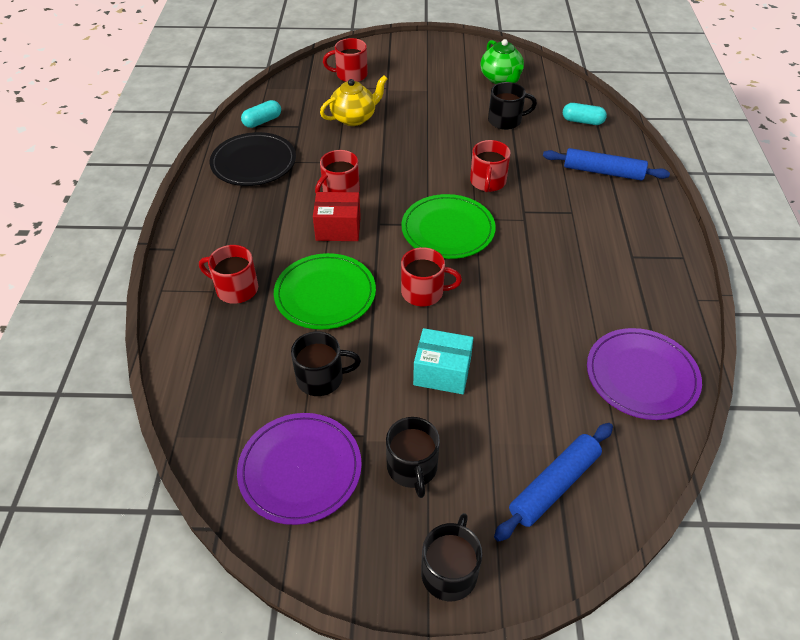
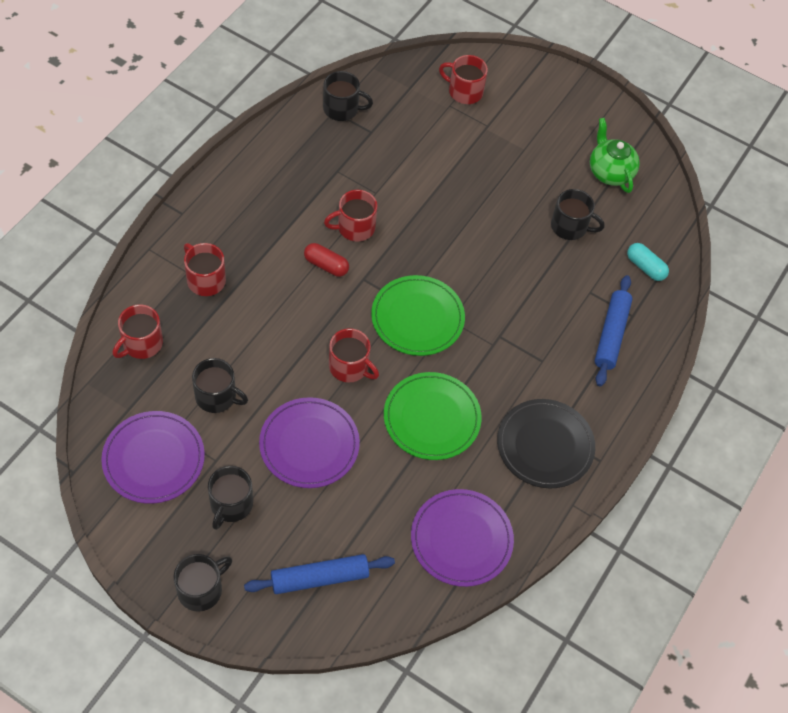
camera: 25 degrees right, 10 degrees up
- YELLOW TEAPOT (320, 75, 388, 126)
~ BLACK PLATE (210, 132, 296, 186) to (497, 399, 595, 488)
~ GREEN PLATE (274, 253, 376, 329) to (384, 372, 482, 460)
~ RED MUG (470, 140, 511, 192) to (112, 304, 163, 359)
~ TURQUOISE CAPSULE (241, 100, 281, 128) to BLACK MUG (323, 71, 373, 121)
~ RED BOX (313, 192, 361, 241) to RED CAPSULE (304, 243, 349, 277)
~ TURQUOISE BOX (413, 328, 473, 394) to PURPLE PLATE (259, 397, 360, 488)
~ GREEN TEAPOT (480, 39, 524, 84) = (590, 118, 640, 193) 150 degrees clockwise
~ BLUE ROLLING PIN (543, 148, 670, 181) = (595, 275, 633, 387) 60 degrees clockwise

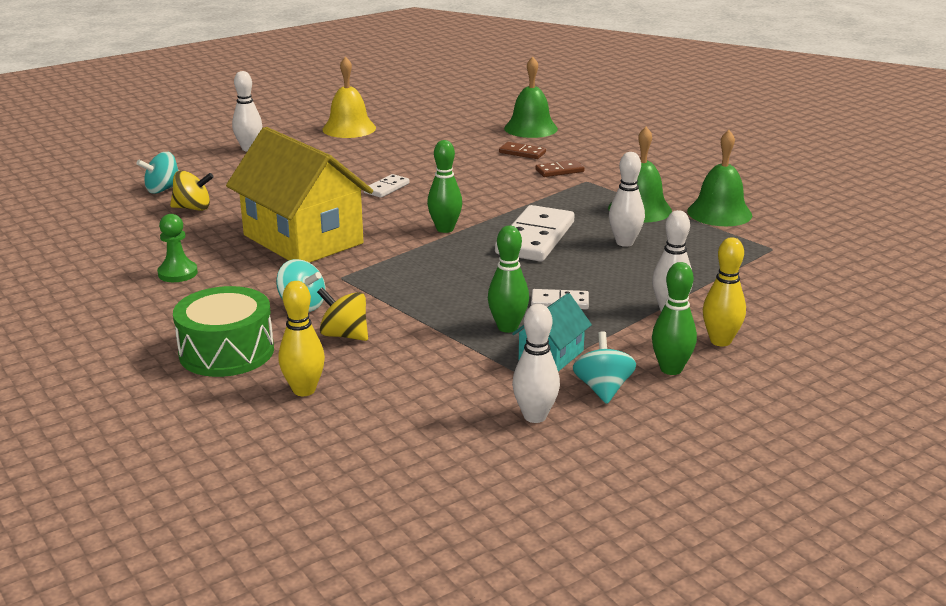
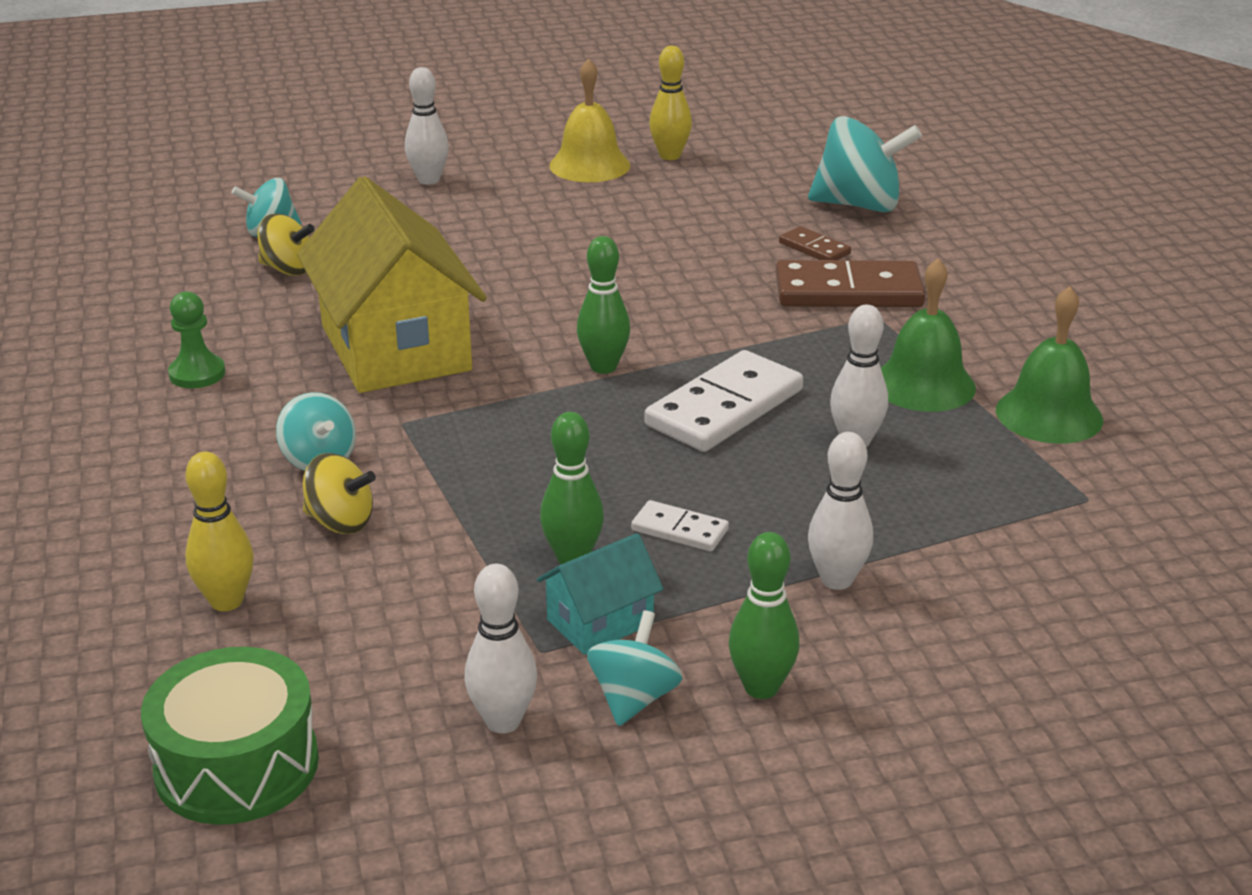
camera: 20 degrees right, 5 degrees up
- WHITE DOMINO (364, 174, 410, 198)
~ GREEN DRUM (173, 286, 274, 377) to (141, 647, 319, 825)
~ YELLOW BOWLING PIN (703, 237, 746, 346) to (649, 46, 692, 160)
~ GREEN BELL (504, 57, 558, 138) to TURQUOISE SPINNING TOP (808, 116, 922, 212)
~ YELLOW SPINNING TOP (317, 287, 368, 341) = (303, 453, 376, 534) 150 degrees clockwise
~ BROWN DOMINO (535, 160, 585, 177) = (776, 260, 925, 307) x2.01

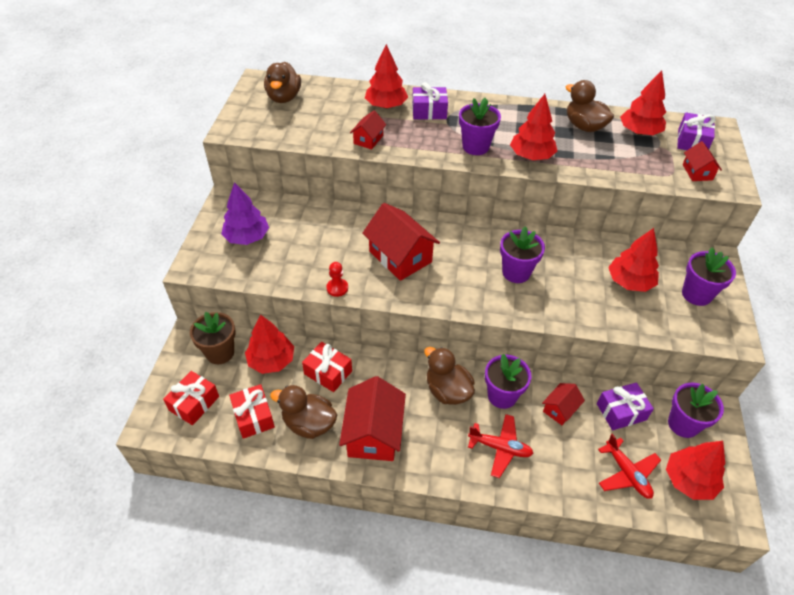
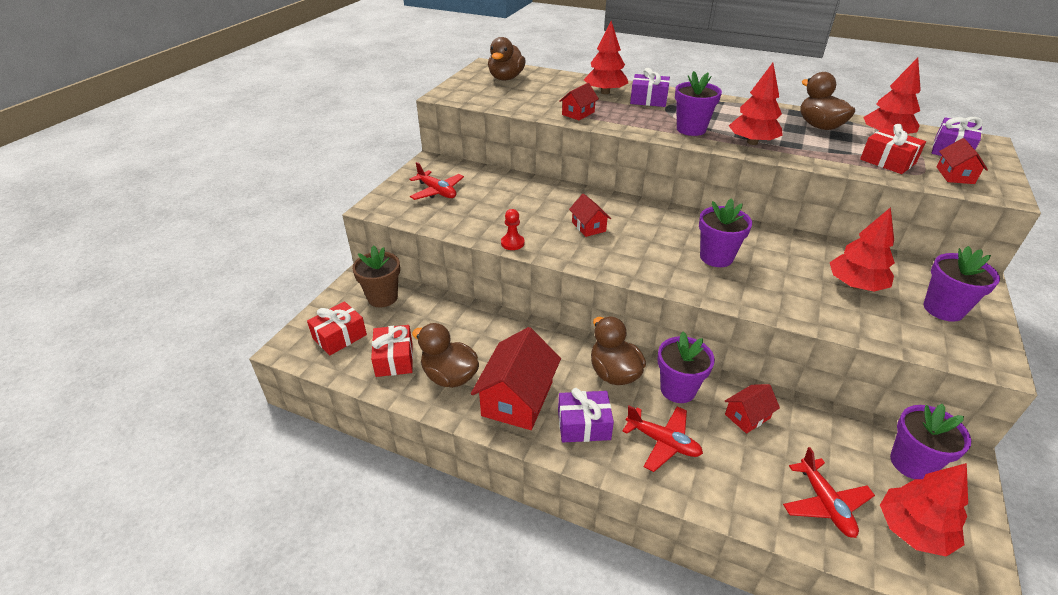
camera: 15 degrees right, 10 degrees down
- RED TREE (245, 315, 294, 374)
~ RED GIFT (302, 342, 352, 392) to (860, 124, 926, 174)
~ PURPLE GIFT (597, 382, 654, 430) to (558, 388, 614, 442)
~ PURPLE TREE (221, 182, 269, 245) to RED PLANE (409, 162, 464, 200)
~ RED HOUSE (362, 203, 440, 281) = (569, 194, 611, 237) x0.52

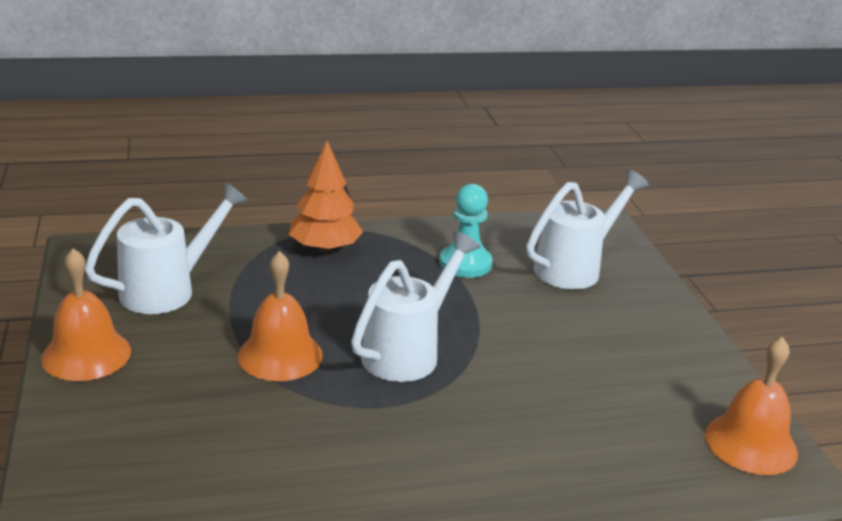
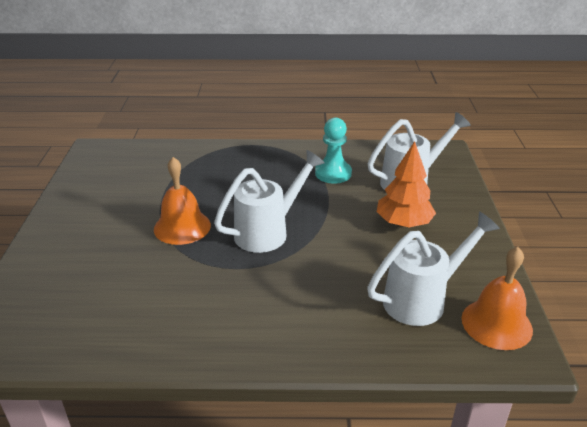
camera: 15 degrees right, 5 degrees up
- ORANGE BELL (41, 248, 131, 381)
~ WHITE WATERING CAN (85, 182, 249, 314) to (367, 211, 500, 326)
~ ORANGE TREE (289, 141, 363, 253) to (377, 141, 436, 227)

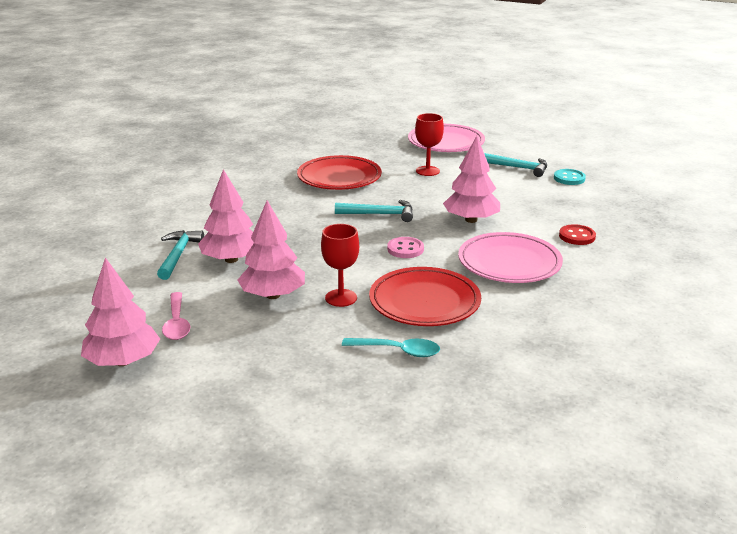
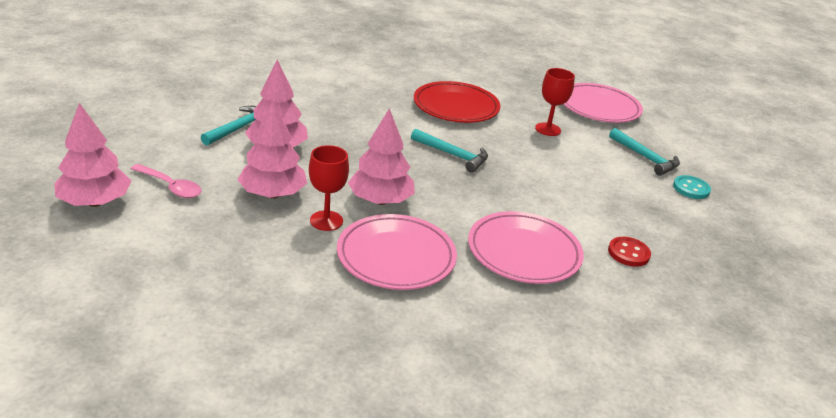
camera: 25 degrees right, 5 degrees up
- TURQUOISE SPOON (342, 338, 440, 357)
- PINK BUTTON (387, 237, 424, 258)
~ PINK TREE (443, 136, 500, 223) to (348, 108, 415, 205)
~ RED PLATE (369, 267, 481, 326) to PINK PLATE (337, 214, 457, 290)
~ PINK SPOON (162, 292, 190, 340) = (131, 164, 202, 198) 75 degrees counterclockwise

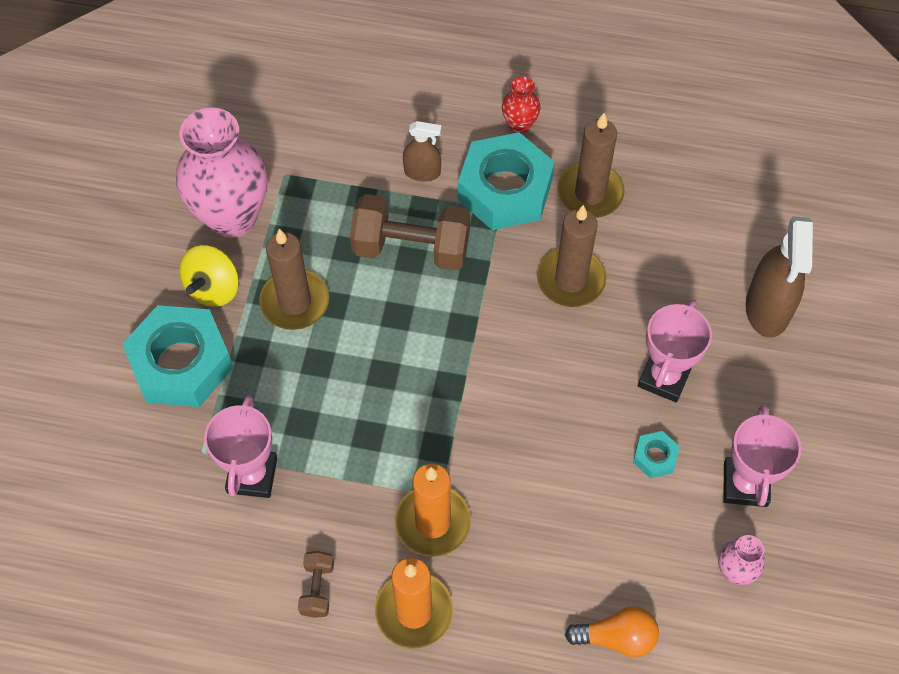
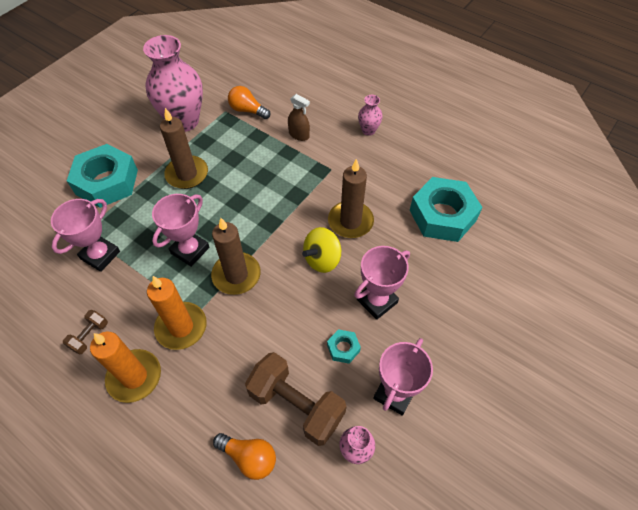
camera: 25 degrees right, 5 degrees down
- BROWN SPRAY BOTTLE (746, 216, 813, 338)
+ PINK TROPHY (152, 194, 209, 267)
+ ORANGE LIGHT BULB (228, 86, 270, 119)
~ YELLOW SPINNING TOP (179, 245, 239, 307) to (302, 227, 341, 273)
~ BROWN DUMBBELL (350, 194, 470, 271) to (245, 352, 347, 446)
~ TURQUOISE NUT (458, 132, 555, 230) to (410, 177, 483, 242)
~ BROWN CANDLE (557, 113, 625, 218) to (211, 218, 261, 295)
~ RED VASE (502, 77, 540, 134) to PINK VASE (358, 95, 383, 136)

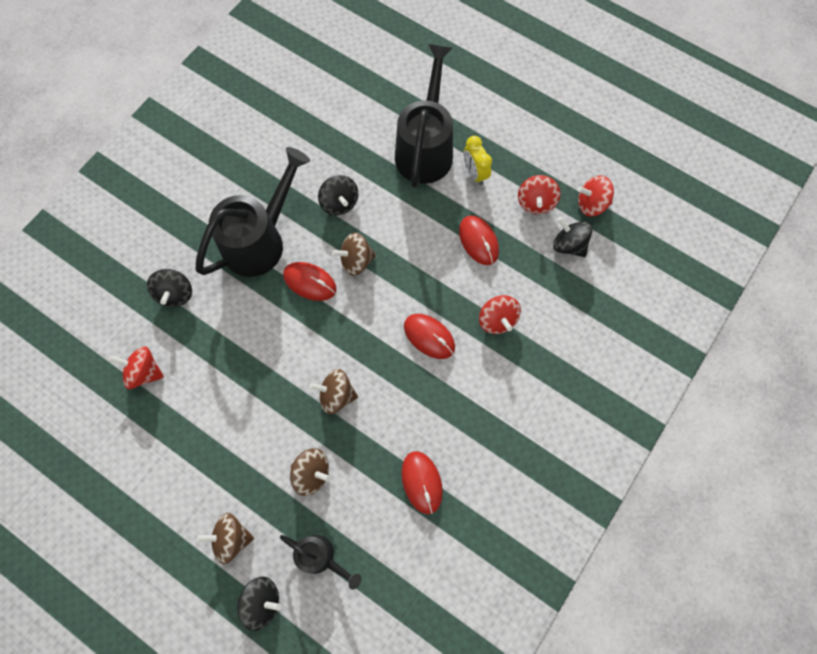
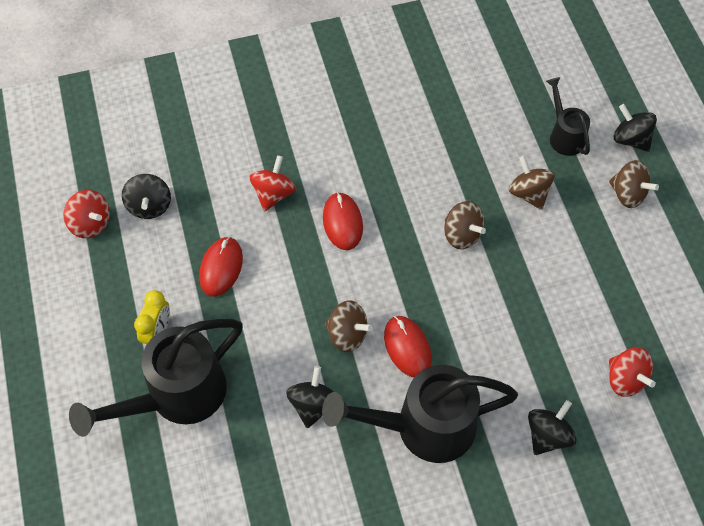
camera: 140 degrees left, 10 degrees down
- RED MOUSE (401, 451, 443, 514)
- RED SPINNING TOP (518, 175, 560, 214)

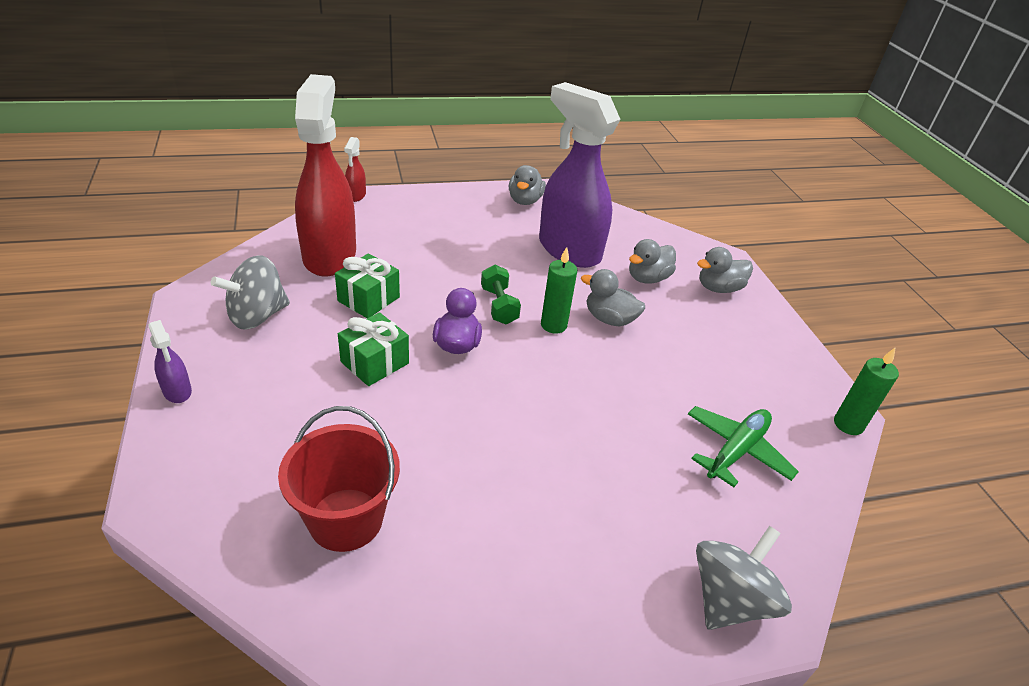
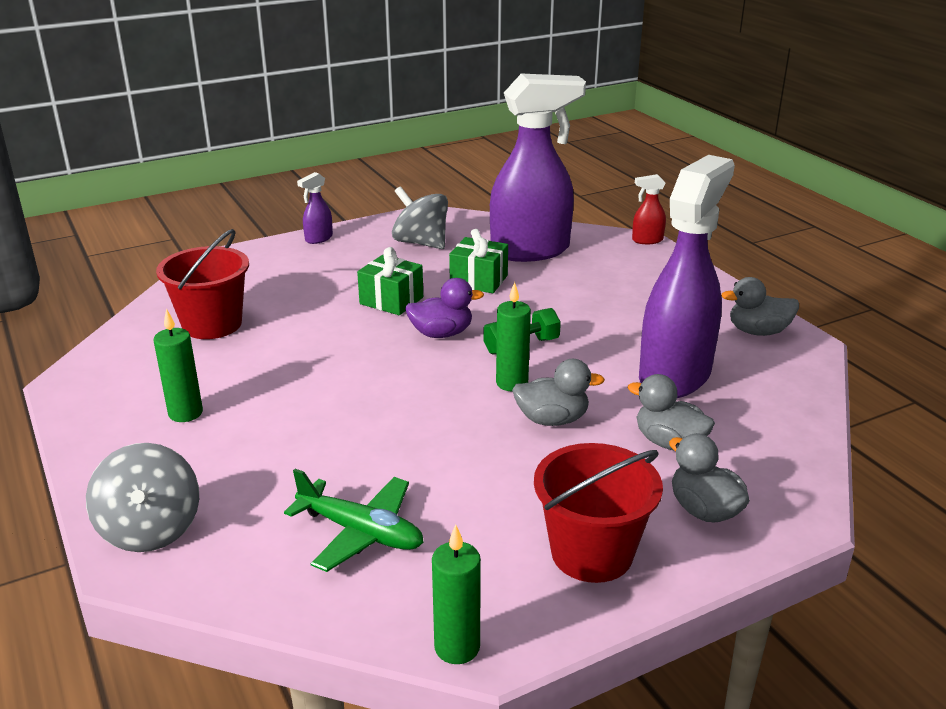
camera: 80 degrees right, 10 degrees down
+ GREEN CANDLE (154, 309, 203, 422)
+ RED BUCKET (534, 443, 663, 583)
~ RED SPRAY BOTTLE (295, 74, 356, 277) to PURPLE SPRAY BOTTLE (490, 74, 586, 262)
~ GREY DUCK (581, 269, 645, 327) = (512, 359, 605, 426) 75 degrees clockwise
~ GREY SPINNING TOP (696, 526, 792, 630) = (86, 443, 199, 552) 45 degrees clockwise

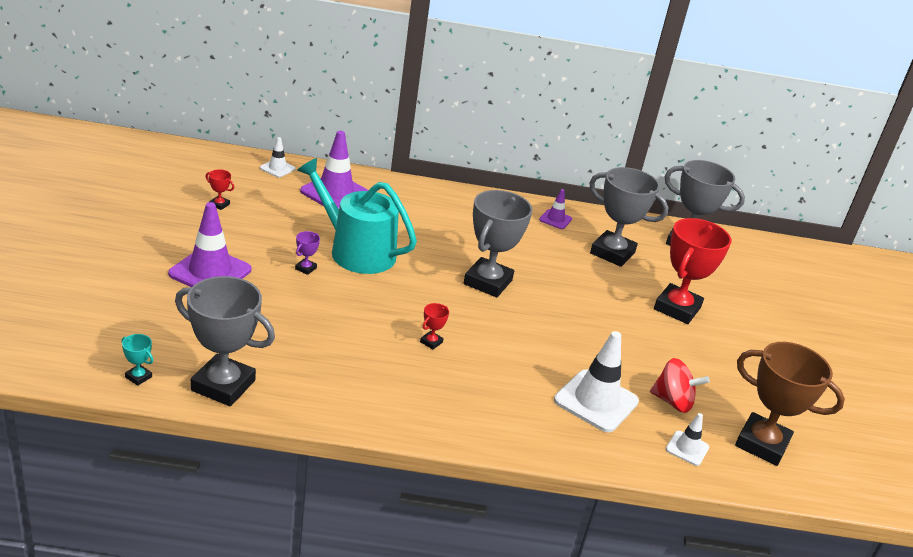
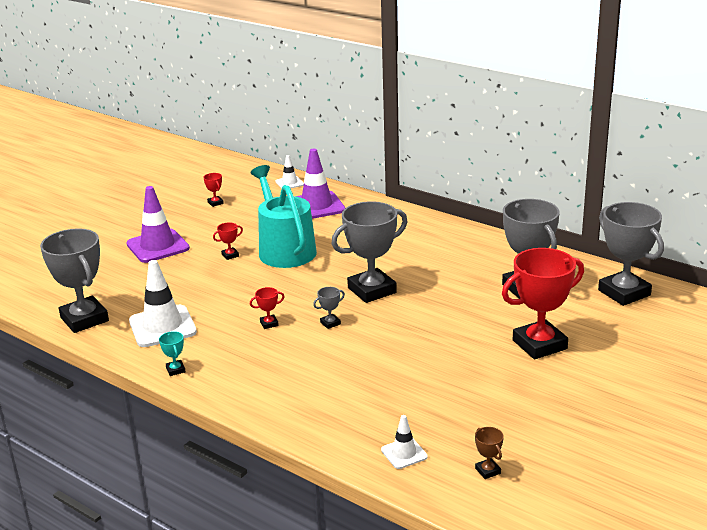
camera: 40 degrees right, 5 degrees down
- PURPLE TRAFFIC CONE (539, 189, 572, 229)
- RED SPINNING TOP (650, 358, 710, 413)
+ GREY TROPHY (313, 287, 345, 329)
~ TURQUOISE TROPHY (122, 334, 154, 386) to (159, 331, 186, 376)
~ WHITE TRAFFIC CONE (554, 331, 639, 432) to (129, 260, 197, 347)
~ PURPLE TROPHY (295, 231, 320, 275) to RED TROPHY (213, 222, 243, 260)
~ BROWN TROPHY (735, 342, 845, 466) = (475, 427, 504, 479) x0.40

